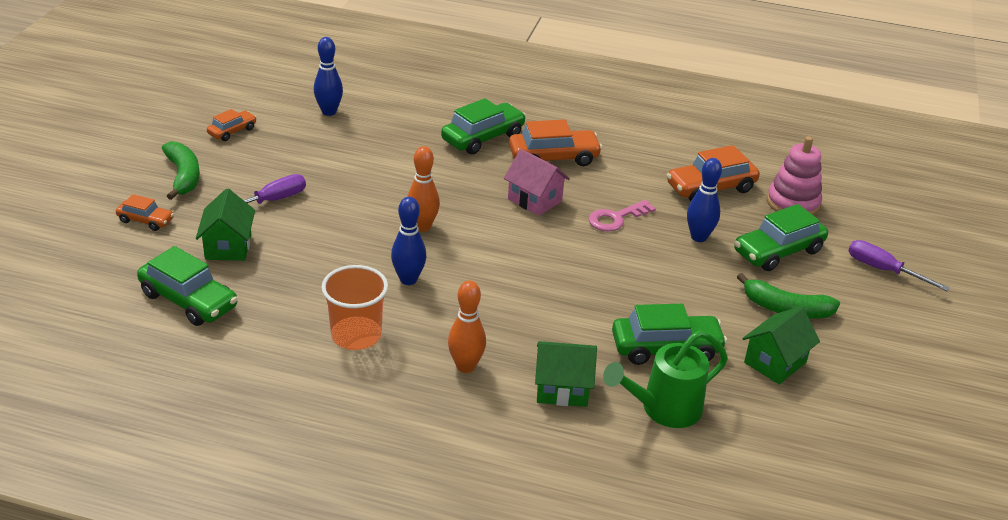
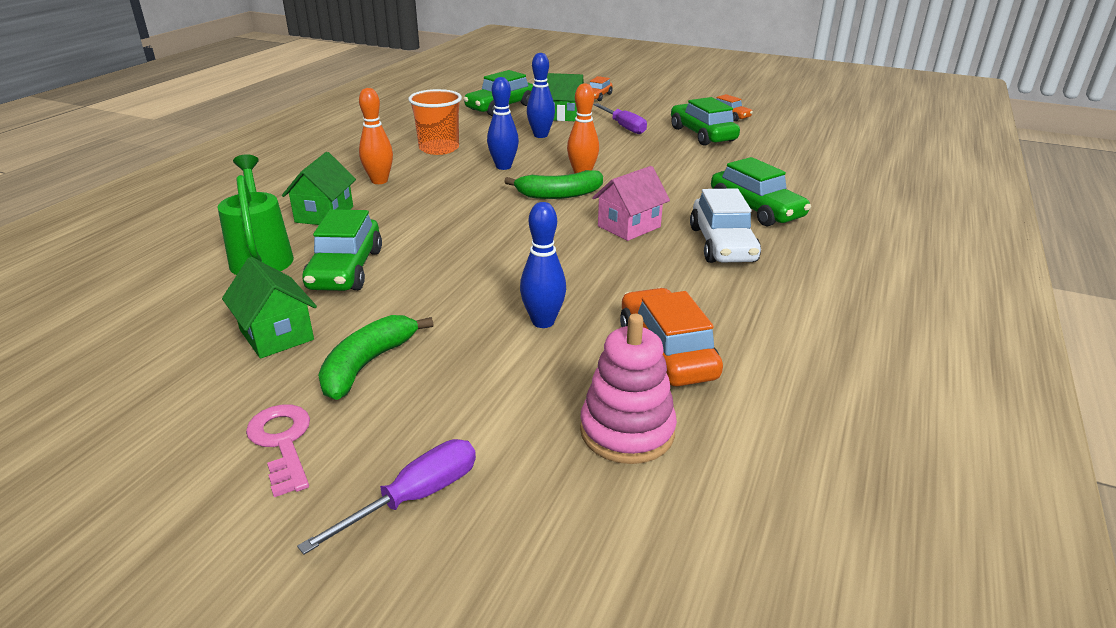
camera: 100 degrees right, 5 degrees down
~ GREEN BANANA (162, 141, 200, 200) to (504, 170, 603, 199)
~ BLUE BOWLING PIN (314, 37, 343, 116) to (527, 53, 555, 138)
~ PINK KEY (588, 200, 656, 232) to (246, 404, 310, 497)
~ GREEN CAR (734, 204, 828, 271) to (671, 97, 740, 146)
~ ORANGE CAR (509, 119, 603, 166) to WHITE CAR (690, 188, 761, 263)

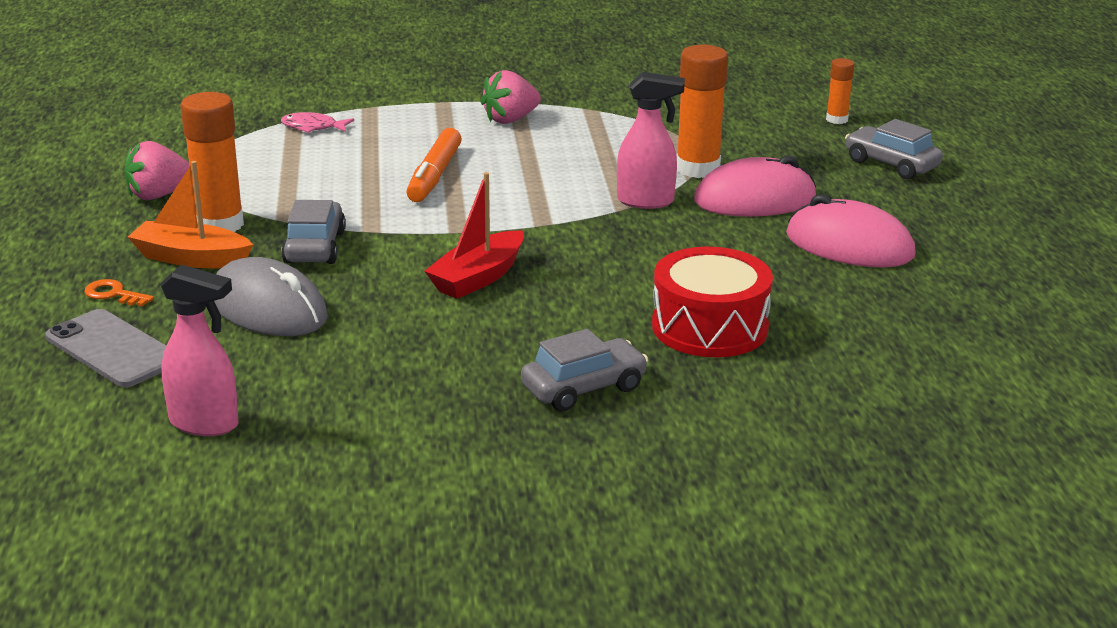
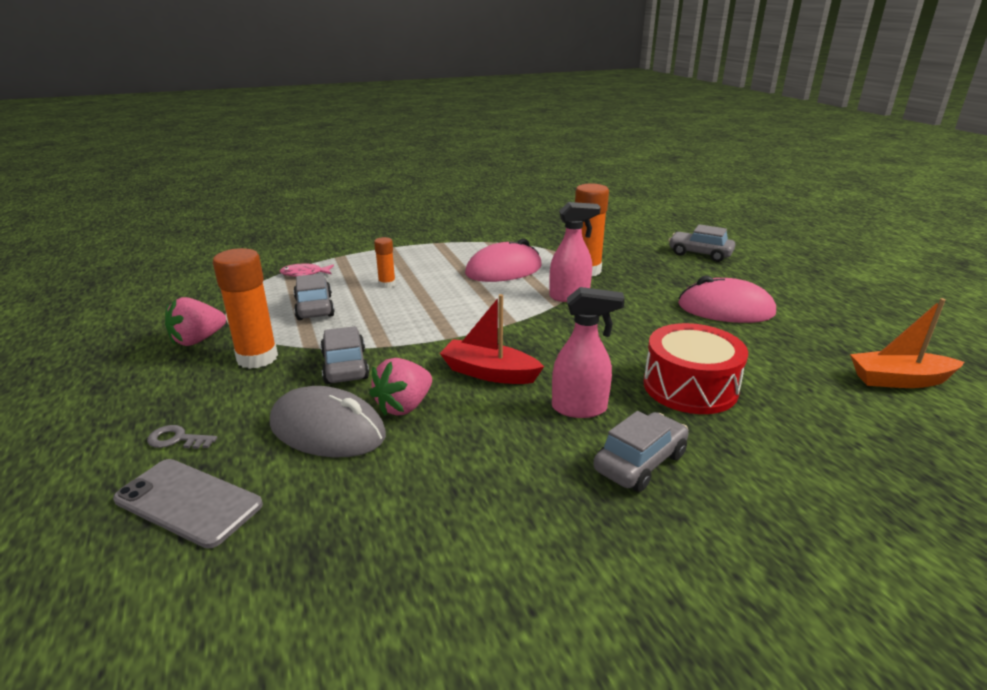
camera: 15 degrees left, 0 degrees up
- ORANGE MARKER (406, 128, 462, 202)
+ GREY CAR (293, 273, 335, 320)
~ ORANGE BOAT (128, 161, 253, 268) to (850, 298, 965, 388)
~ PINK SPRAY BOTTLE (160, 264, 238, 436) to (552, 287, 625, 418)
~ PINK STRAWBERRY (480, 70, 541, 124) to (369, 358, 432, 416)
~ PINK MOUSE (694, 155, 816, 217) to (465, 239, 542, 282)
~ ORANGE GLUE STICK (826, 58, 855, 124) to (374, 237, 396, 288)
~ ORANGE KEY (84, 279, 154, 307) to GREY KEY (147, 425, 217, 449)
~ RED BOAT (424, 172, 524, 299) = (440, 294, 544, 384) 90 degrees clockwise

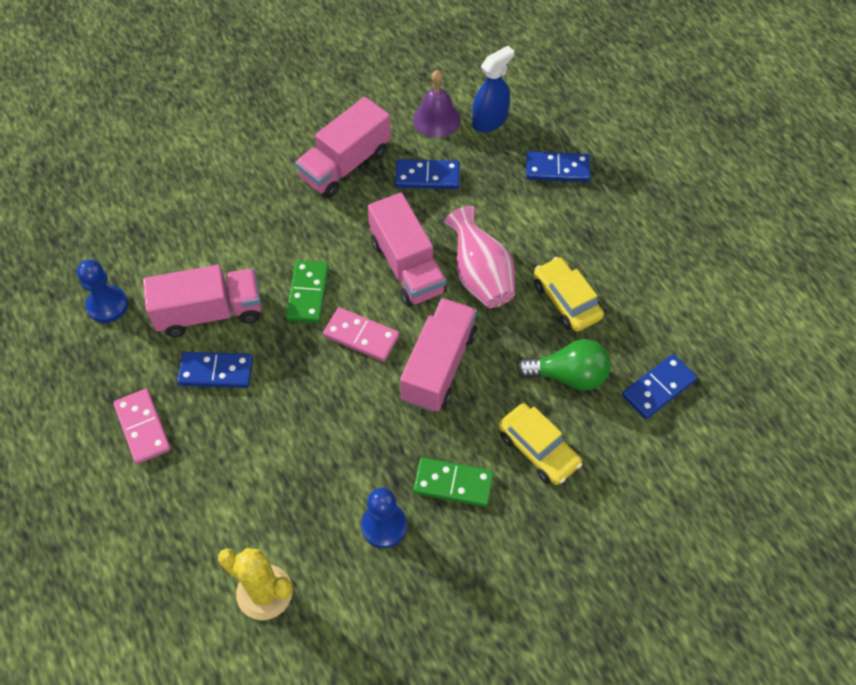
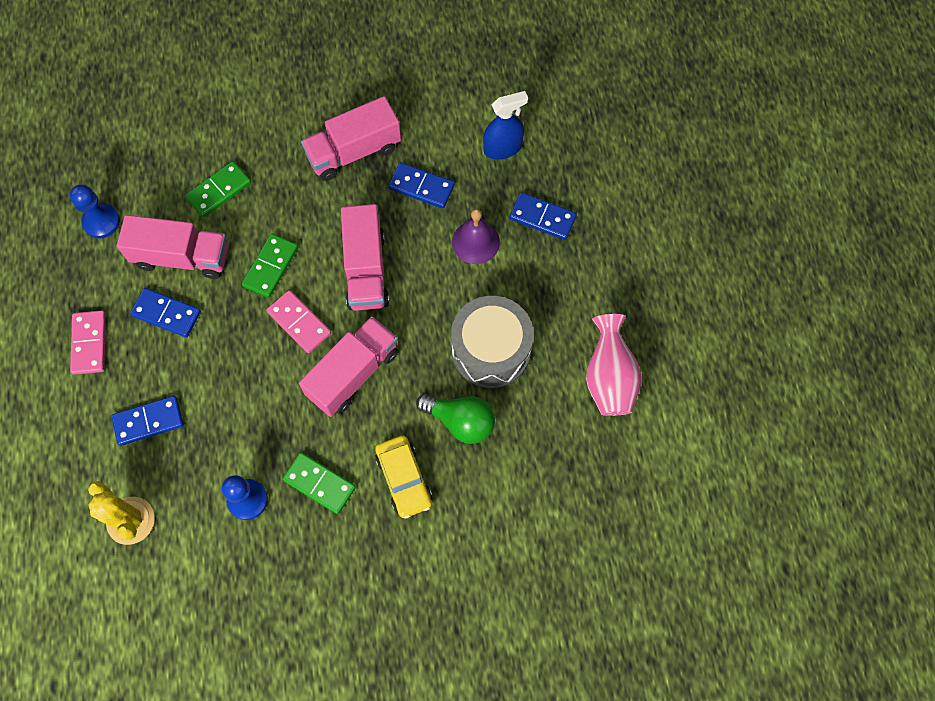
camera: 20 degrees right, 10 degrees up
+ GREEN DOMINO (185, 161, 251, 218)
~ PURPLE BELL (413, 70, 461, 138) to (452, 208, 500, 264)
~ PINK VASE (444, 206, 515, 308) to (586, 314, 642, 416)
~ BLUE DOMINO (622, 354, 697, 419) to (111, 396, 184, 446)
~ YELLOW CAR (534, 257, 604, 332) to GREY DRUM (451, 296, 534, 388)

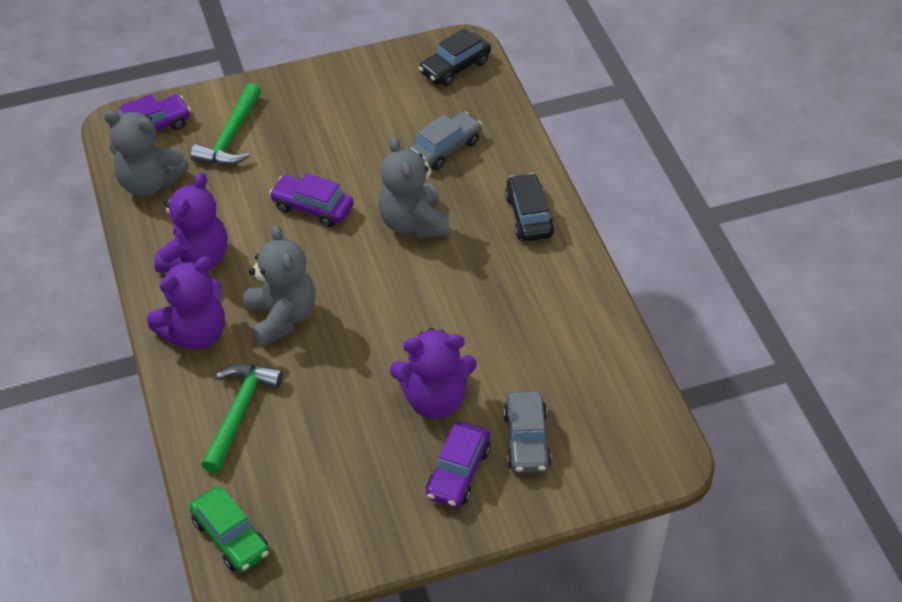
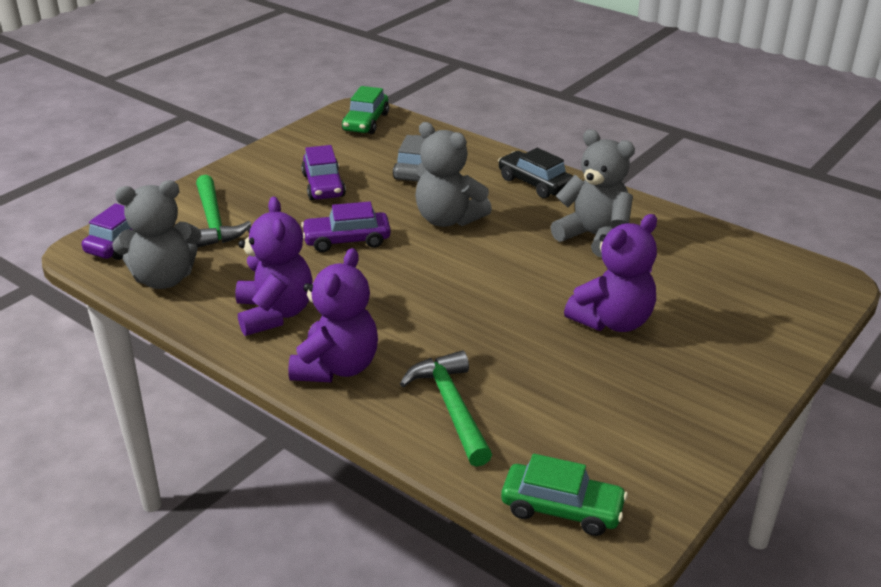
camera: 35 degrees left, 15 degrees down
- GREY CAR (504, 391, 552, 473)
~ GREY TEDDY BEAR (244, 225, 316, 347) to (551, 129, 635, 257)
~ PURPLE CAR (426, 422, 491, 508) to (301, 145, 346, 200)
~ BLACK CAR (419, 28, 491, 86) to GREEN CAR (342, 86, 389, 134)

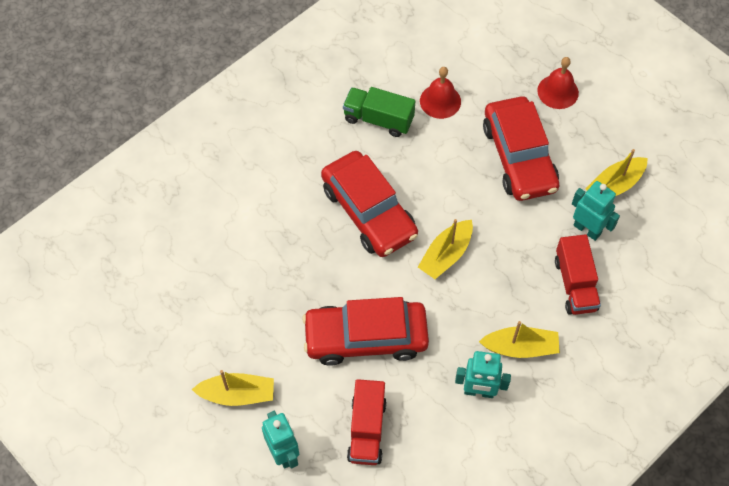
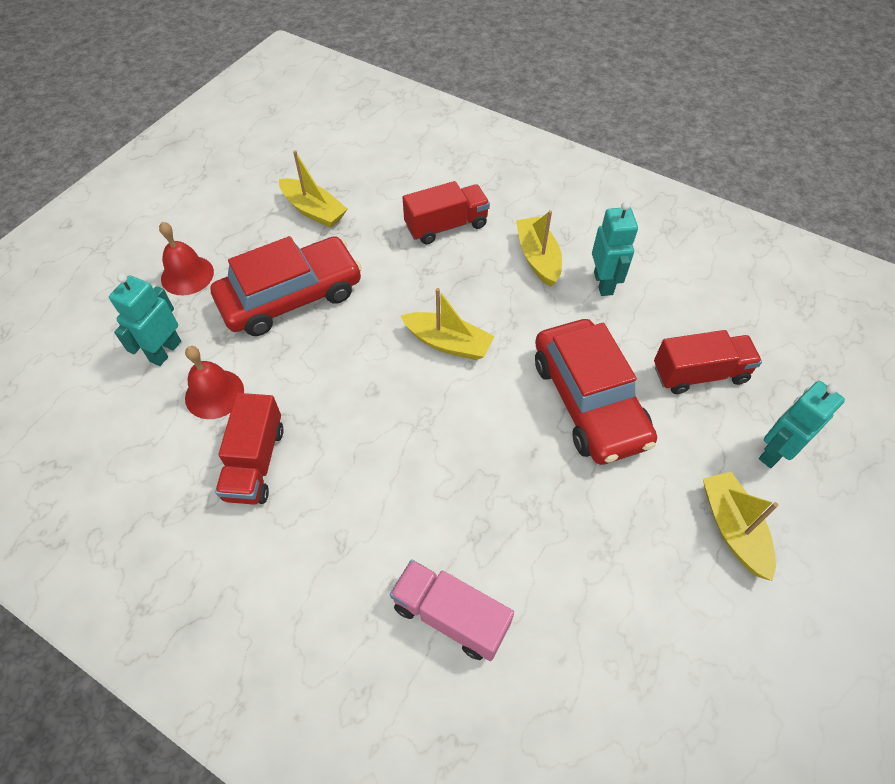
camera: 105 degrees left, 5 degrees down
- RED CAR (321, 151, 418, 257)
+ PINK TRUCK (390, 560, 514, 661)
~ TURQUOISE ROBOT (572, 181, 620, 241) to (109, 274, 181, 366)
~ GREEN TRUCK (343, 87, 415, 137) to RED TRUCK (215, 393, 284, 505)

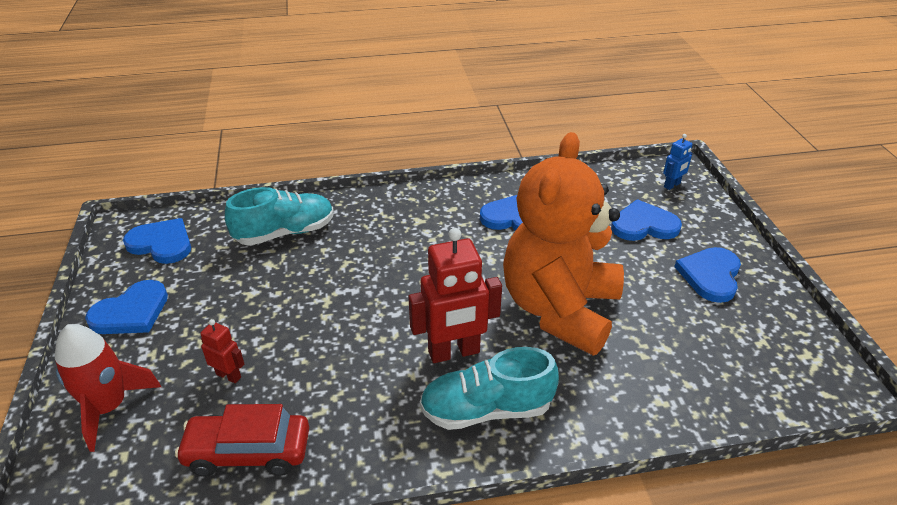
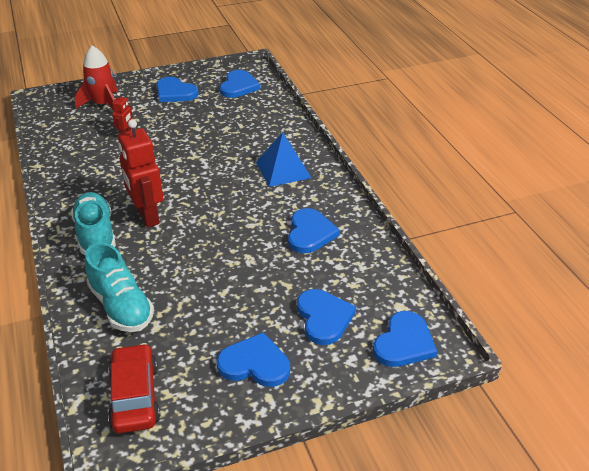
camera: 80 degrees right, 0 degrees up
- ORANGE TEDDY BEAR (503, 132, 624, 355)
+ BLUE PYRAMID (256, 132, 312, 187)
~ RED CAR (175, 404, 309, 476) to (108, 343, 160, 433)
~ TURQUOISE SHOE (225, 187, 334, 246) to (85, 242, 154, 332)
~ BLUE ROBOT (663, 134, 693, 190) to BLUE HEART (373, 311, 437, 367)

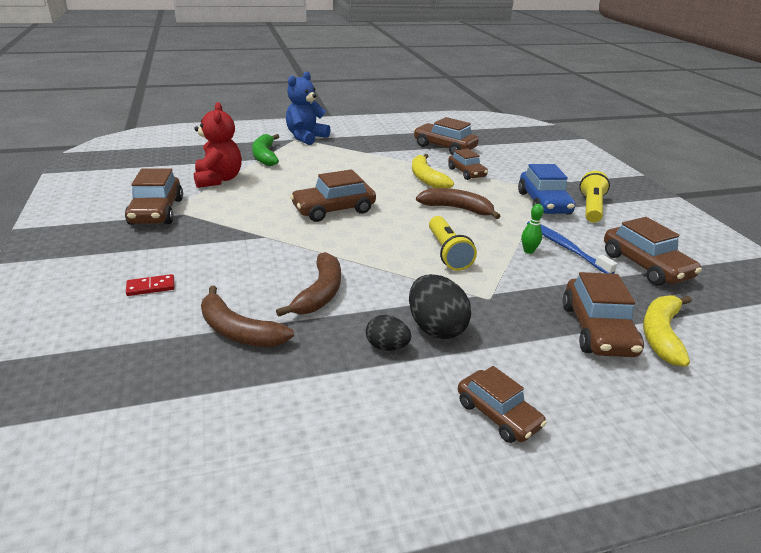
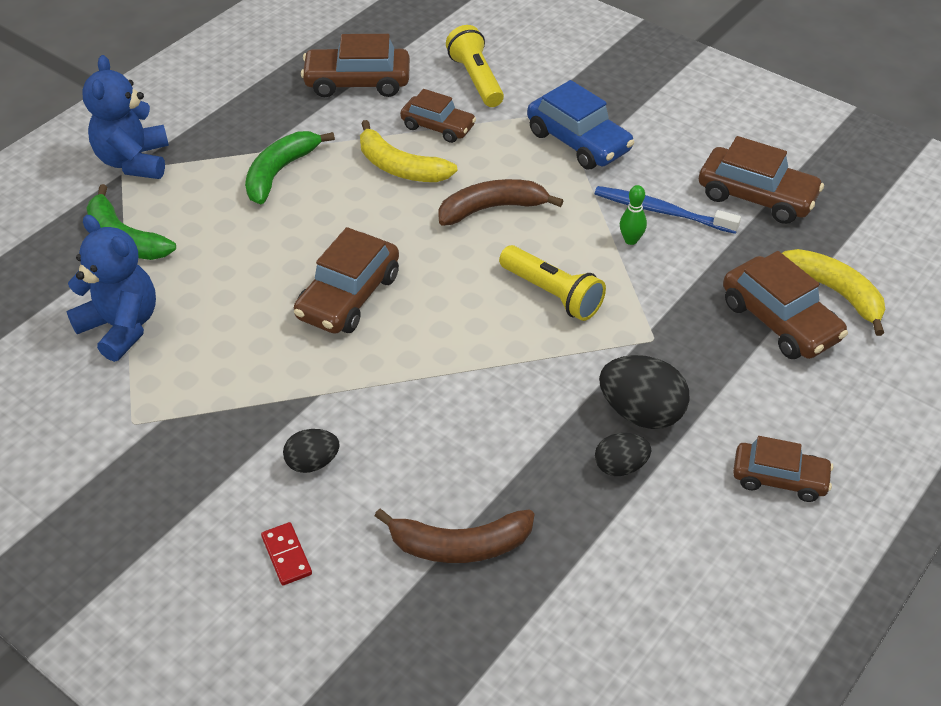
camera: 35 degrees left, 15 degrees up
- BROWN CAR (125, 169, 183, 225)
- BROWN BANANA (276, 252, 341, 317)
+ GREEN BANANA (245, 131, 335, 204)
+ BLACK EGG (283, 429, 340, 473)
~ YELLOW FLASHLIGHT (579, 171, 610, 223) to (446, 25, 504, 107)
~ RED TEDDY BEAR (194, 102, 242, 188) to BLUE TEDDY BEAR (66, 215, 156, 362)
~ RED DOMINO (126, 274, 175, 296) = (261, 522, 312, 585) 60 degrees counterclockwise
~ YELLOW BANANA (643, 295, 692, 367) = (782, 249, 885, 336) 150 degrees clockwise

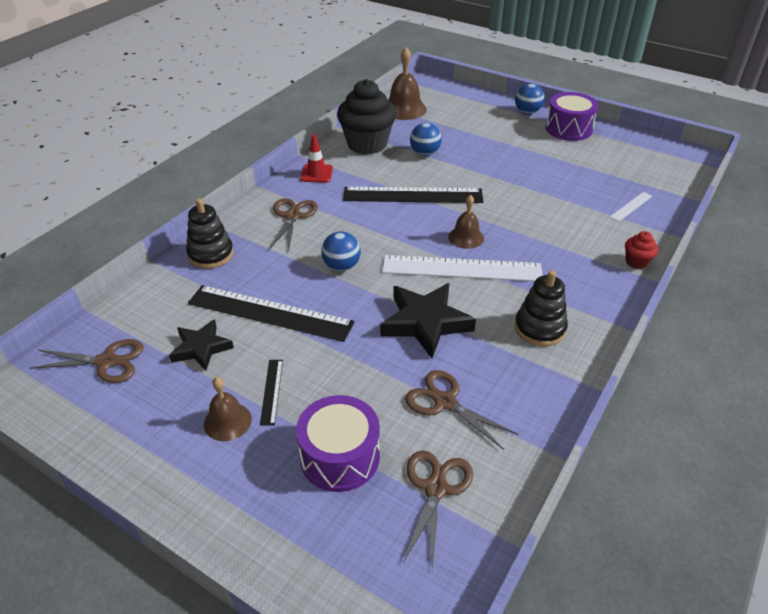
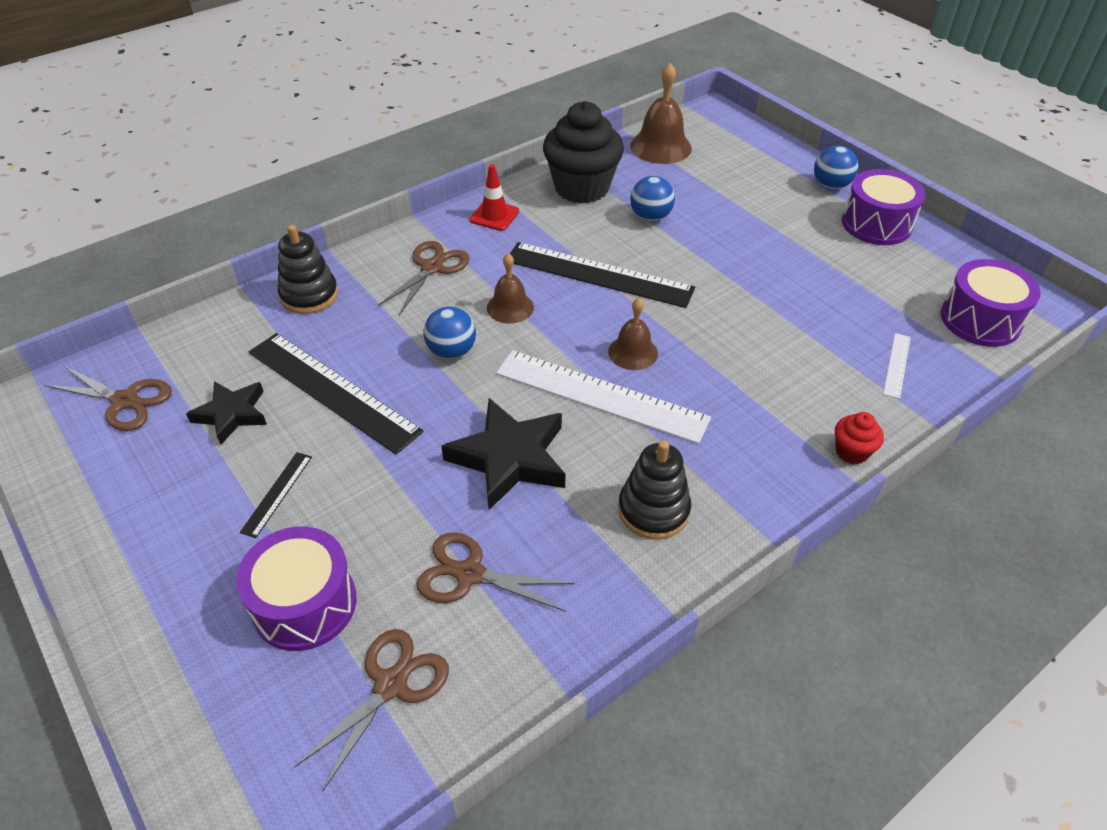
camera: 20 degrees right, 5 degrees up
+ PURPLE DRUM (941, 259, 1041, 347)
~ BROWN BELL (204, 377, 252, 441) to (487, 253, 534, 324)
~ BROWN SCISSORS (405, 370, 518, 450) = (417, 533, 575, 612) 45 degrees counterclockwise
~ WHITE RULER (610, 192, 652, 221) = (883, 333, 911, 399) 45 degrees counterclockwise

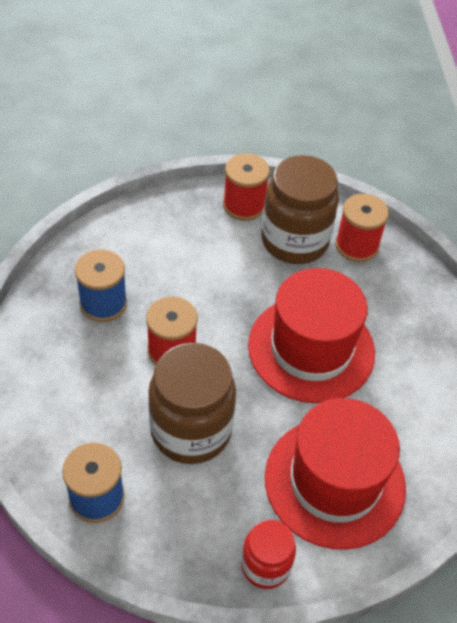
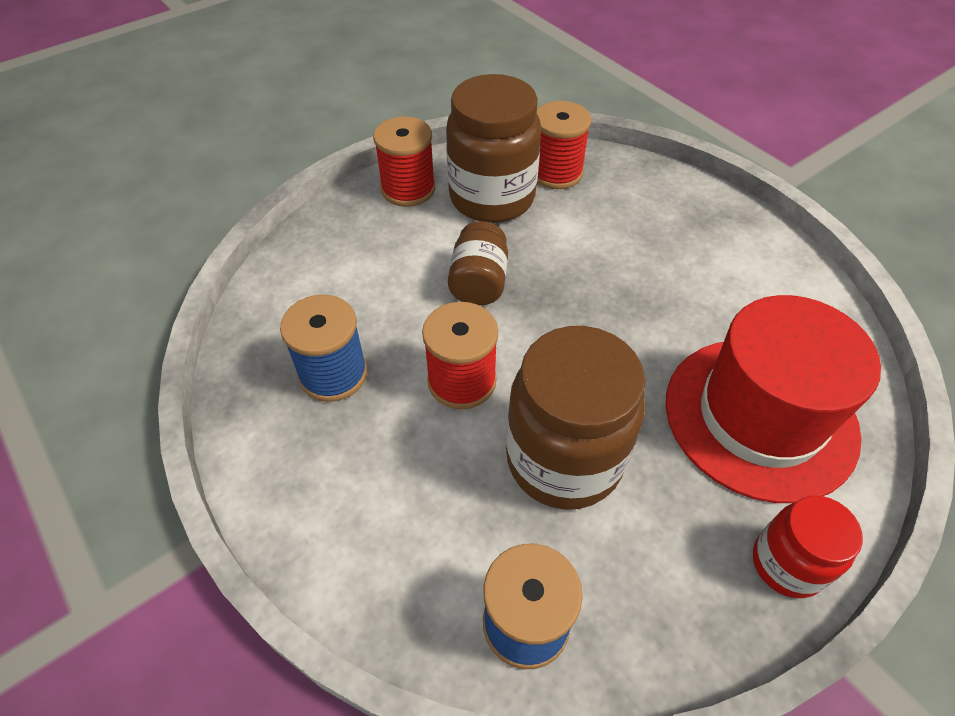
camera: 30 degrees left, 0 degrees up
- RED HAT (248, 268, 375, 403)
+ BROWN JAR (448, 221, 508, 306)

